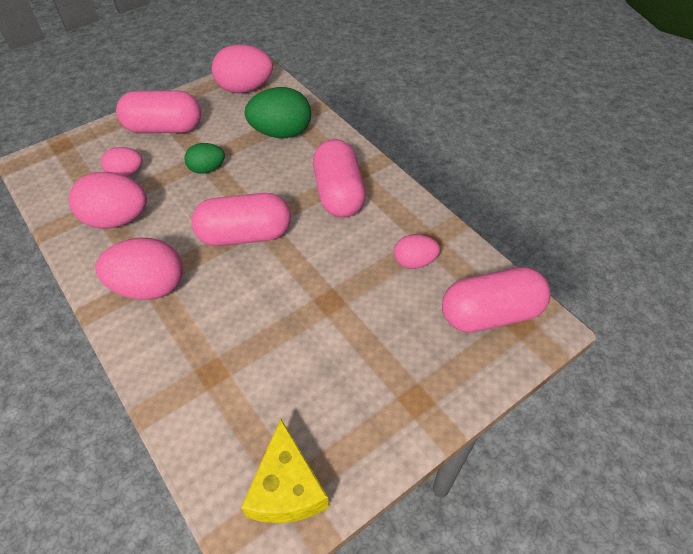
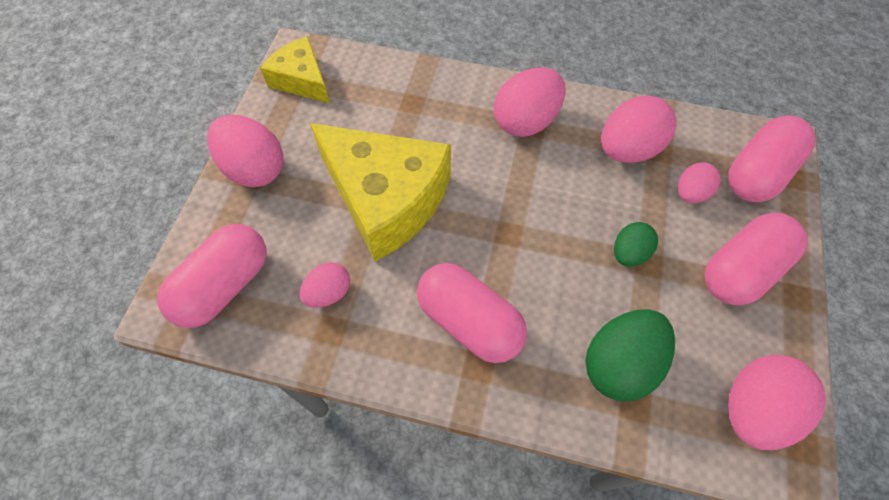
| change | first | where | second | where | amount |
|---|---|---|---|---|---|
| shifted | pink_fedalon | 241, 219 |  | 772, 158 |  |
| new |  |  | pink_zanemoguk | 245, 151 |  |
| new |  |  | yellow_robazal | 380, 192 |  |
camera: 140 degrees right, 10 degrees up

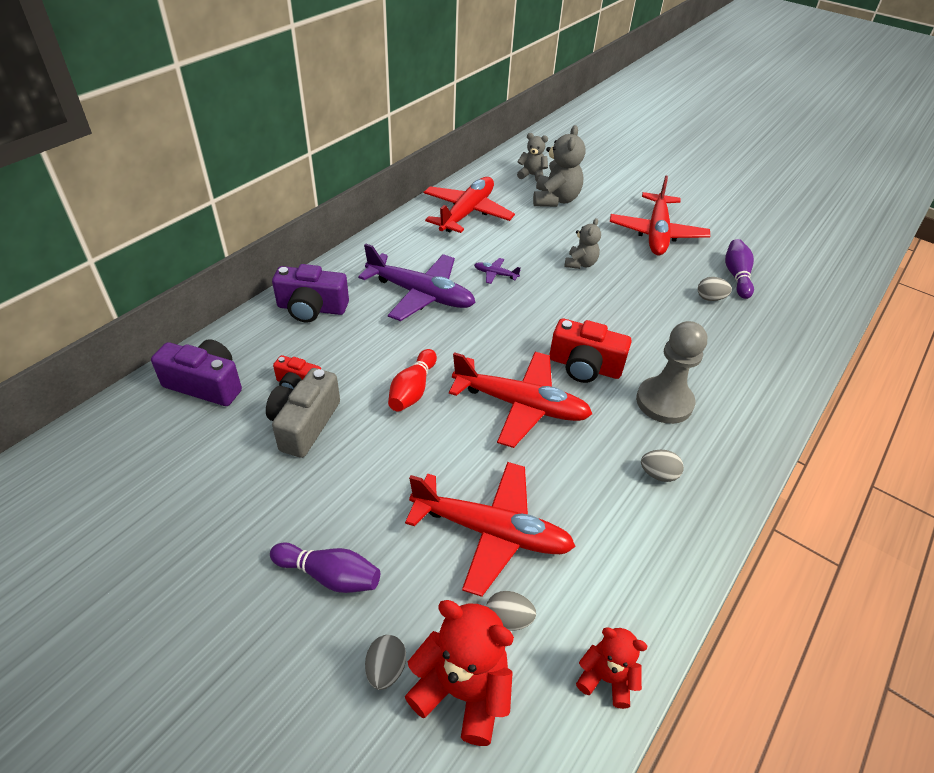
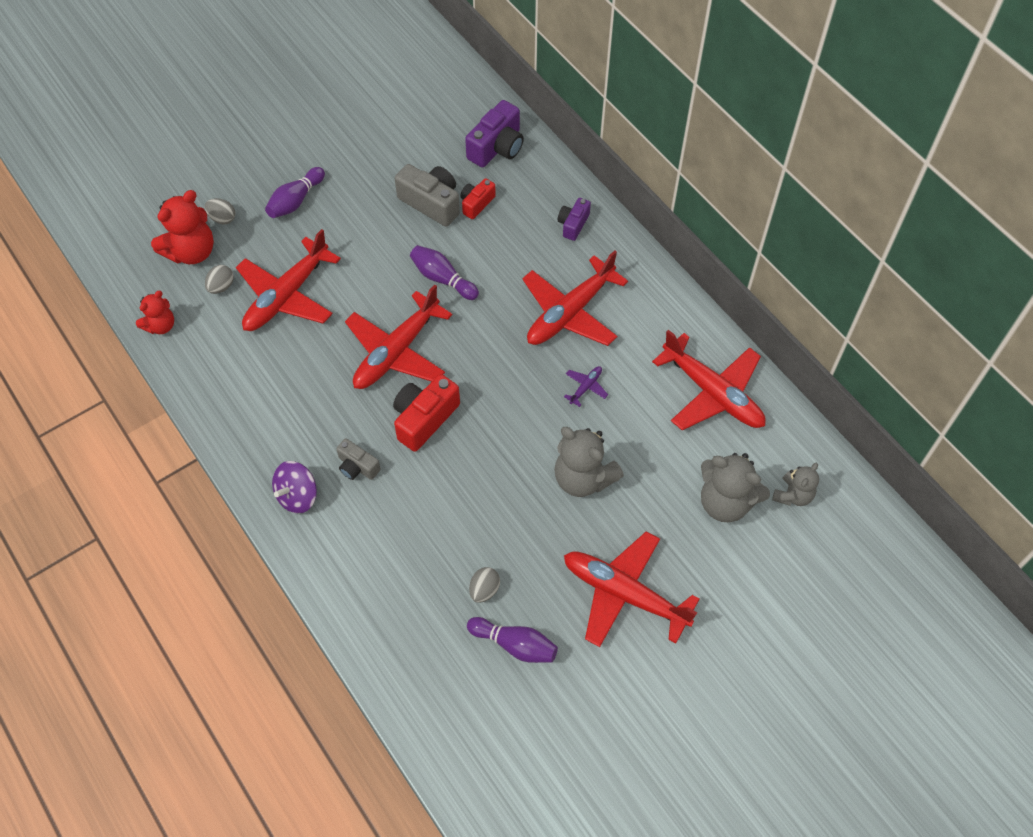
| change | first | where | second | where | amount |
|---|---|---|---|---|---|
| scaled | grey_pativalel | 583, 243 |  | 589, 462 | x1.67 |
| repainted | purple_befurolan | 417, 282 | red_befurolan | 575, 298 |  |
| scaled | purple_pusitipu | 310, 293 |  | 574, 219 | x0.59 |
| swapped | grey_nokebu | 671, 372 | grey_pusitipu | 358, 459 |  |
| repainted | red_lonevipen | 412, 380 | purple_lonevipen | 444, 272 |  |
| gone | grey_zanemoguk | 662, 466 |  |  |  |
| new |  |  | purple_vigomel | 294, 487 |  |
camera: 110 degrees right, 15 degrees up

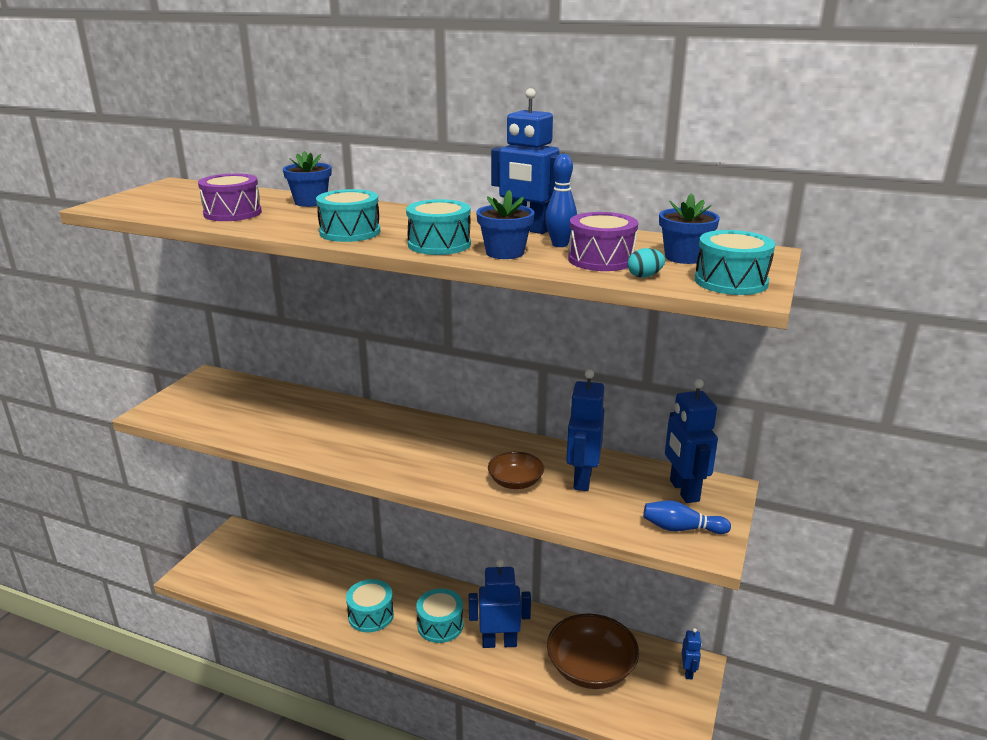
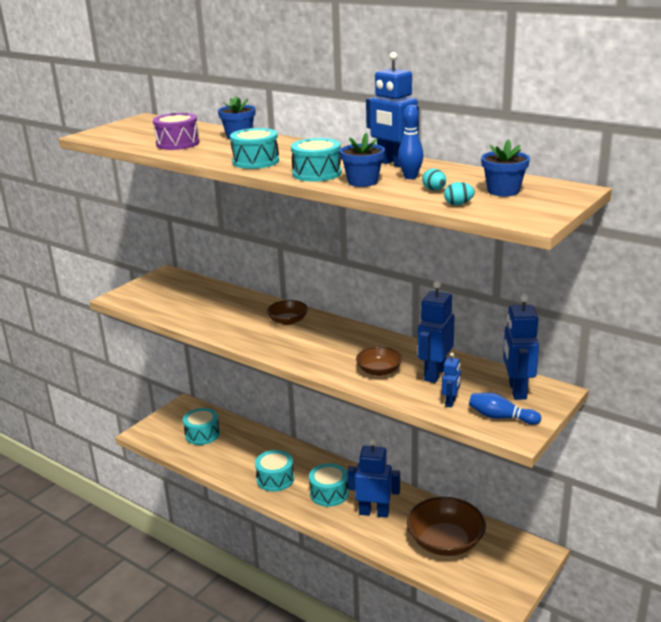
| change | first | where | second | where | amount |
|---|---|---|---|---|---|
| swapped | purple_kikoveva | 603, 241 | turquoise_zanemoguk | 434, 180 |  |
| shifted | turquoise_kikoveva | 735, 262 |  | 201, 426 |  |
| shifted | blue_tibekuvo | 692, 653 |  | 451, 380 |  |
| new |  |  | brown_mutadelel | 287, 312 |  |
camera: 15 degrees right, 0 degrees up

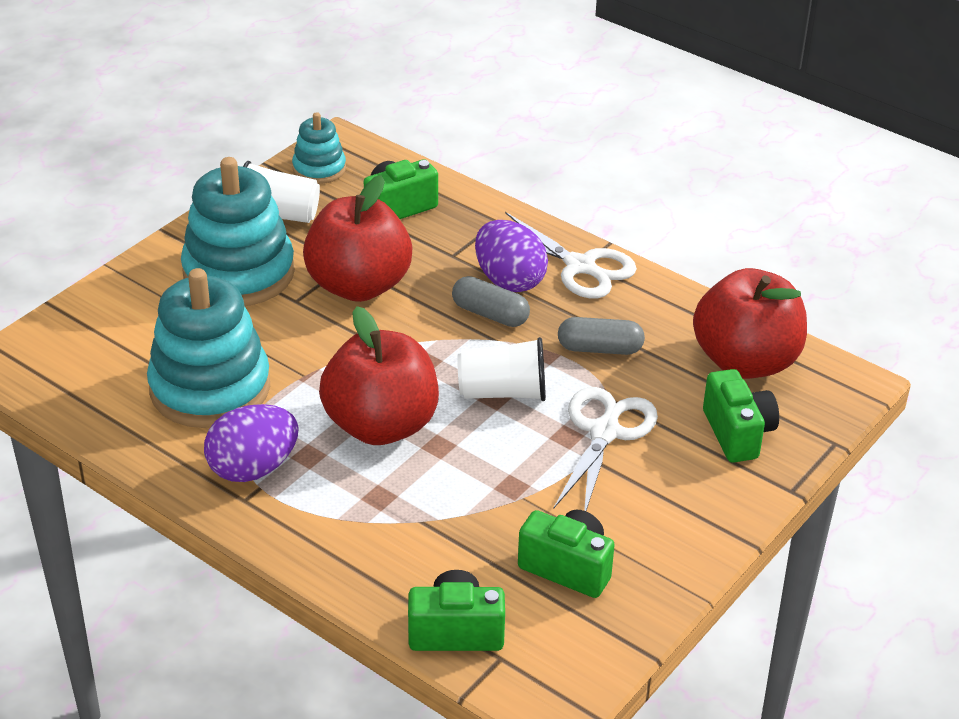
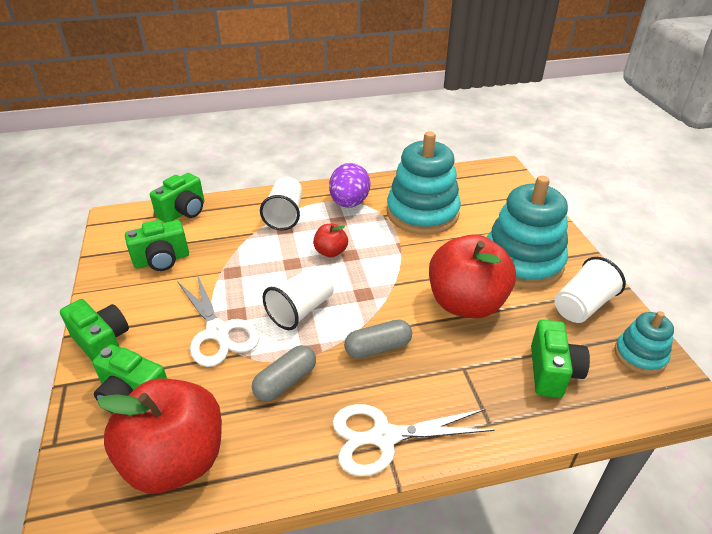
| change | first | where | second | where | amount |
|---|---|---|---|---|---|
| gone | purple_zanemoguk | 511, 256 |  |  |  |
| scaled | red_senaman | 379, 375 |  | 330, 240 | x0.46 |
| new |  |  | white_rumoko | 281, 203 |  |
| new |  |  | green_pusitipu | 94, 330 |  |
camera: 130 degrees right, 0 degrees up

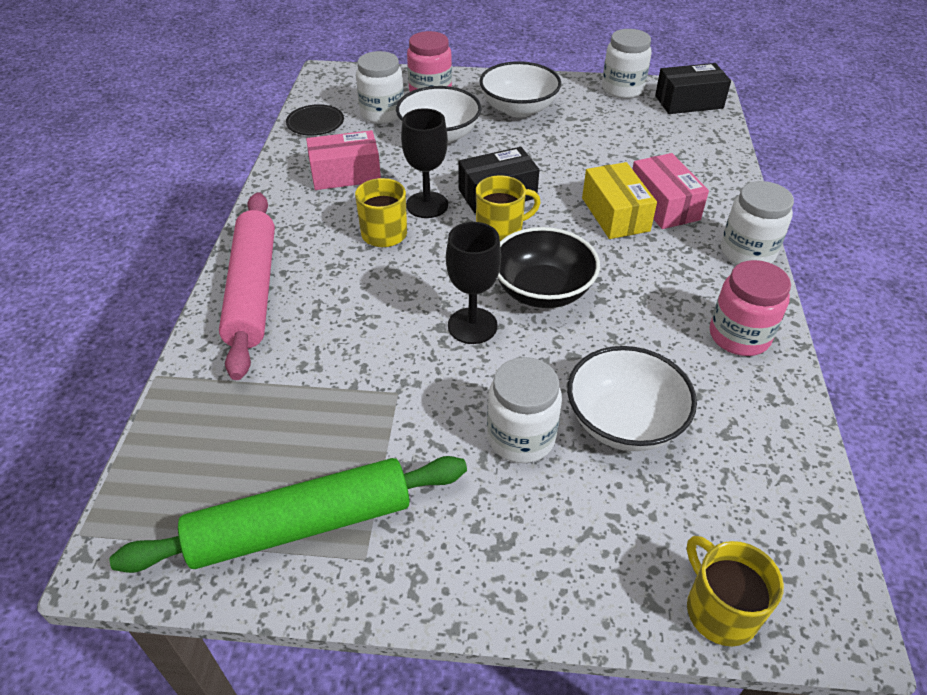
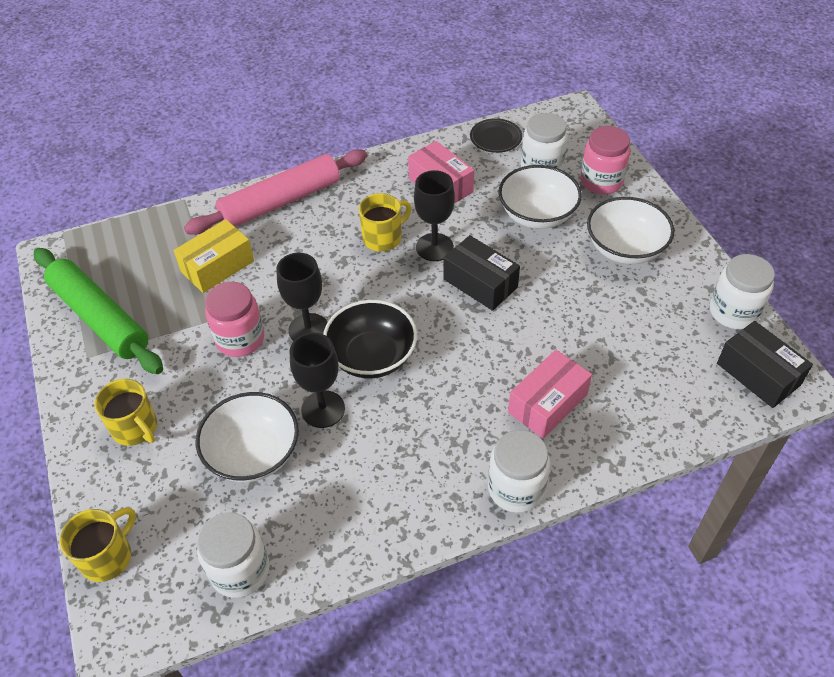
| change | first | where | second | where | amount |
|---|---|---|---|---|---|
| shifted | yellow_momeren | 619, 200 |  | 214, 256 |  |
| shifted | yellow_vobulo | 508, 208 |  | 126, 412 |  |
| shifted | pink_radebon | 750, 308 |  | 234, 319 |  |
| shifted | white_radebon | 524, 410 |  | 233, 555 |  |
| new |  |  | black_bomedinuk | 317, 380 |  |
camera: 65 degrees right, 5 degrees up

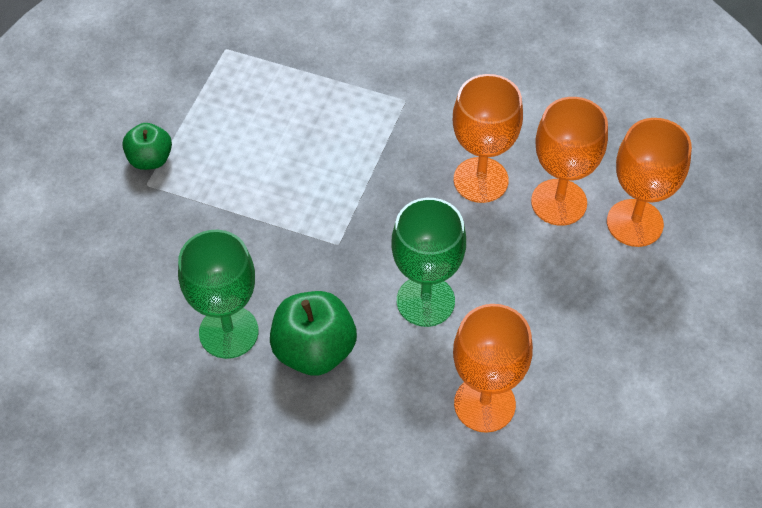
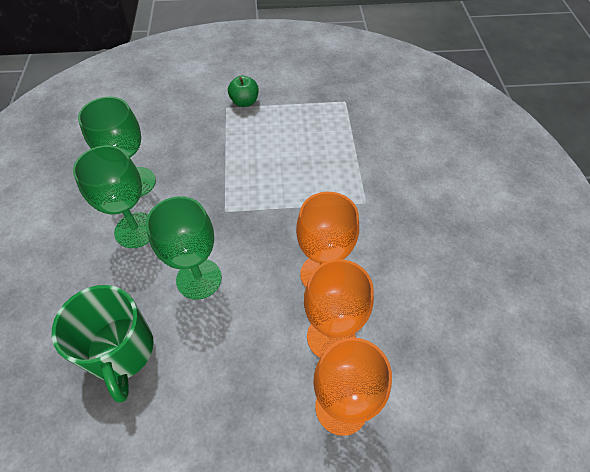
| change | first | where | second | where | amount |
|---|---|---|---|---|---|
| swapped | green_senaman | 313, 333 | green_bomedinuk | 111, 196 |  |
| swapped | orange_bomedinuk | 493, 368 | green_vobulo | 103, 343 |  |
camera: 65 degrees right, 0 degrees up

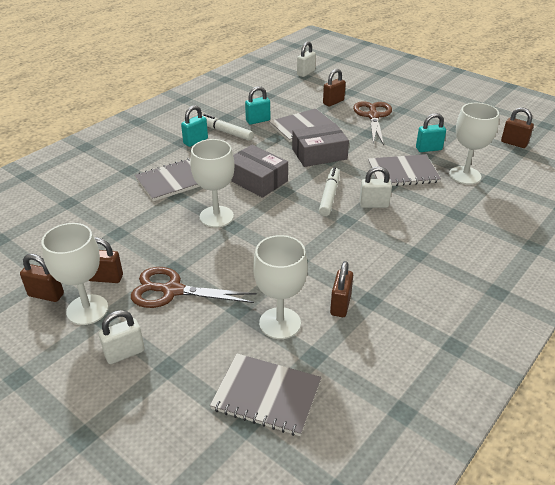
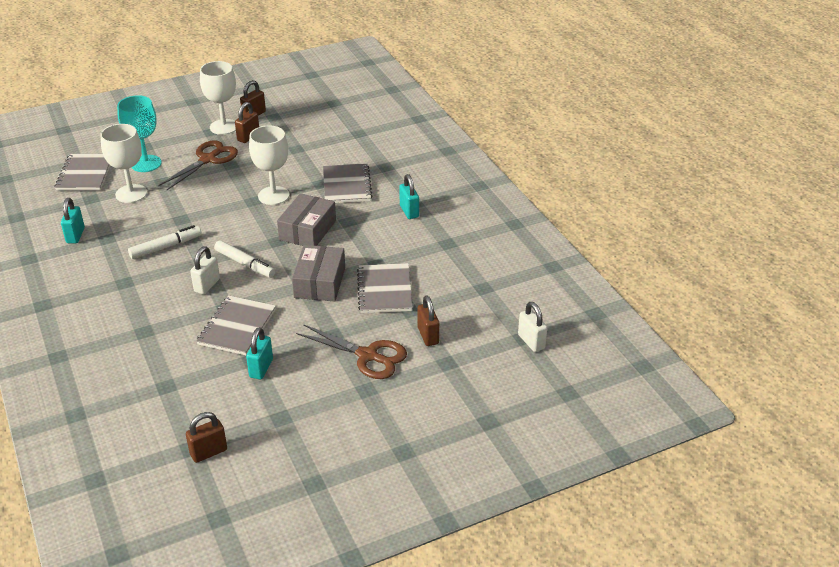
| change | first | where | second | where | amount |
|---|---|---|---|---|---|
| shifted | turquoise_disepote | 257, 105 |  | 73, 220 |  |
| gone | white_bomedinuk | 474, 144 |  |  |  |
| shifted | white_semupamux | 228, 127 |  | 164, 242 |  |
| rotated | grey_momeren | 259, 171 |  | 306, 219 | 45 degrees counterclockwise |
| gone | brown_disepote | 341, 289 |  |  |  |
| gone | white_disepote | 122, 337 |  |  |  |
| rotated | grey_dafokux | 266, 395 |  | 82, 172 | 45 degrees counterclockwise |
| new |  |  | turquoise_bomedinuk | 139, 133 |  |
camera: 115 degrees right, 0 degrees up

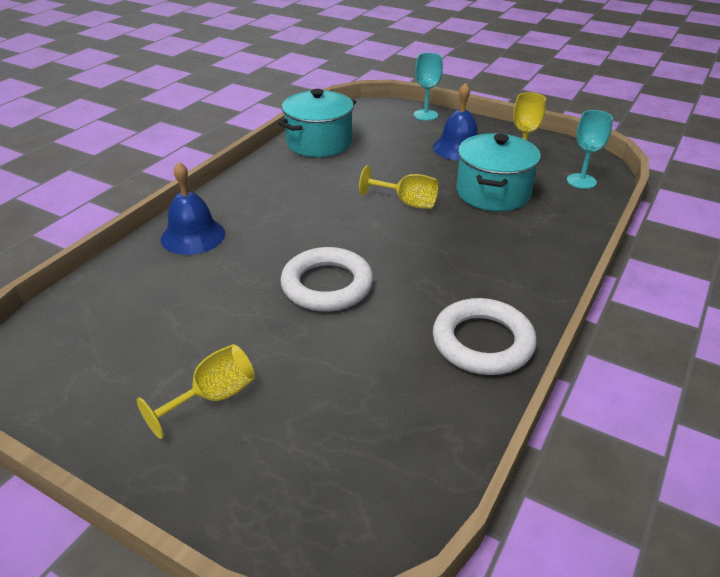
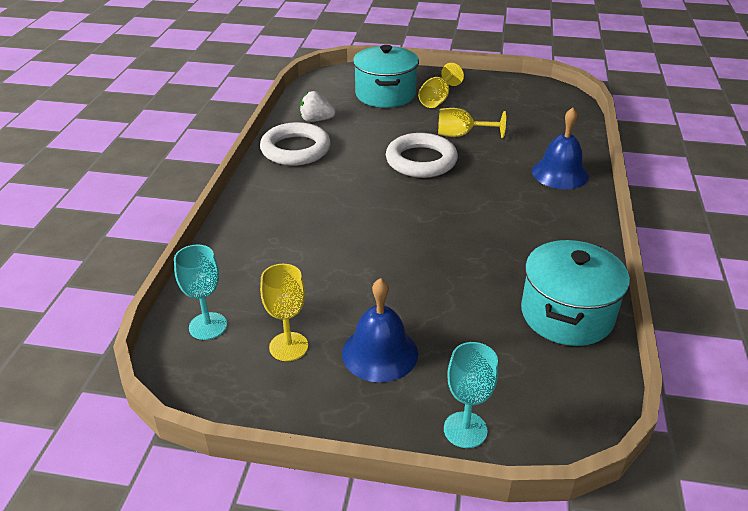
| change | first | where | second | where | amount |
|---|---|---|---|---|---|
| shifted | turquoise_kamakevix | 498, 172 |  | 386, 76 |  |
| shifted | yellow_bomedinuk | 399, 187 |  | 472, 123 |  |
| new |  |  | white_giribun | 317, 106 |  |
camera: 160 degrees right, 0 degrees up

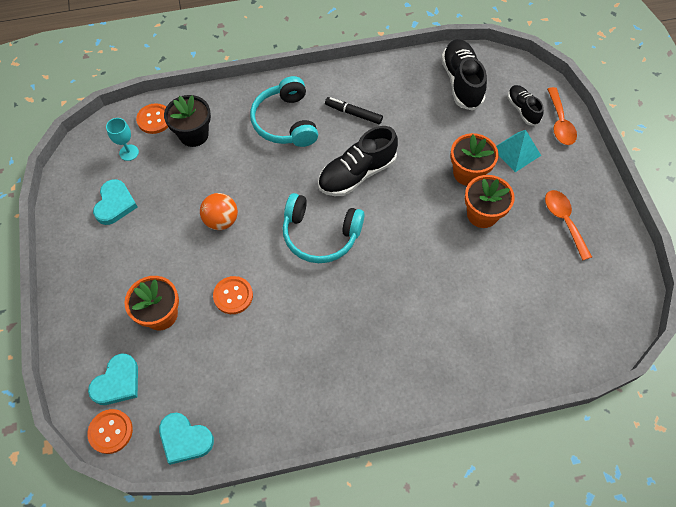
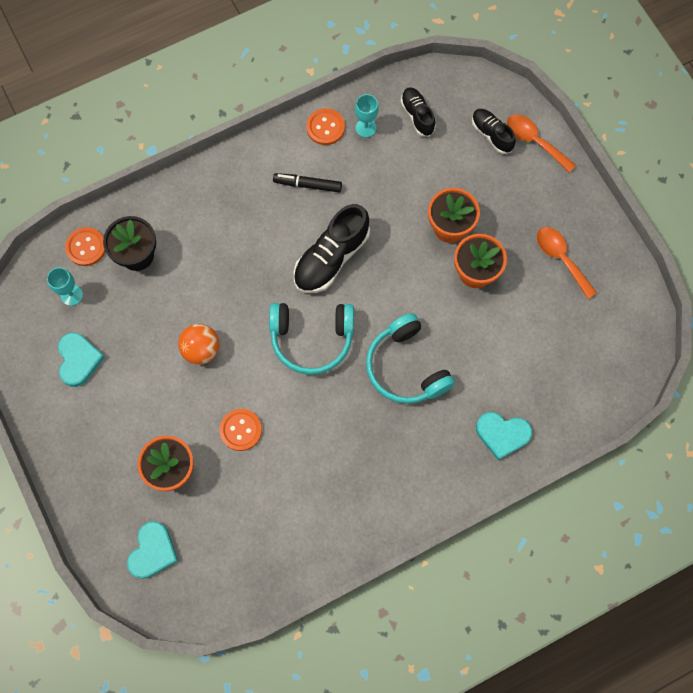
| change | first | where | second | where | amount |
|---|---|---|---|---|---|
| scaled | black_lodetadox | 464, 75 |  | 418, 112 | x0.58 |
| shifted | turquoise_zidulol | 284, 111 |  | 410, 358 |  |
| rotated | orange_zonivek | 562, 116 |  | 541, 143 | 150 degrees clockwise |
| gone | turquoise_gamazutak | 518, 151 |  |  |  |
| shifted | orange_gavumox | 110, 431 |  | 325, 126 |  |
| shifted | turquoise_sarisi | 186, 438 |  | 504, 436 |  |
| new |  |  | turquoise_bomedinuk | 367, 116 |  |
camera: 15 degrees left, 10 degrees up

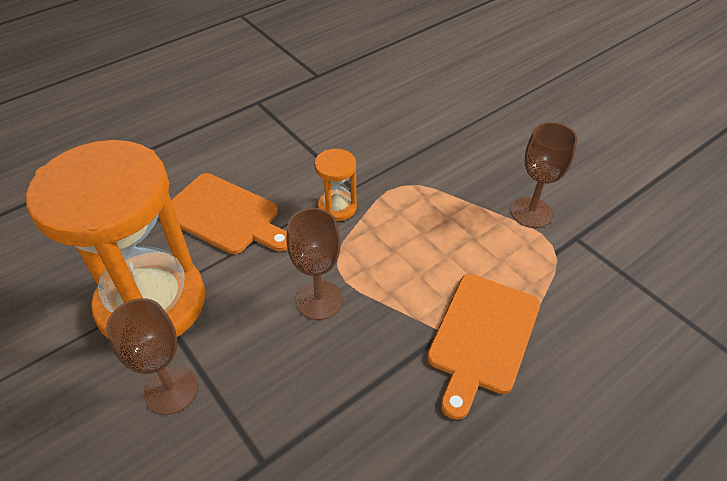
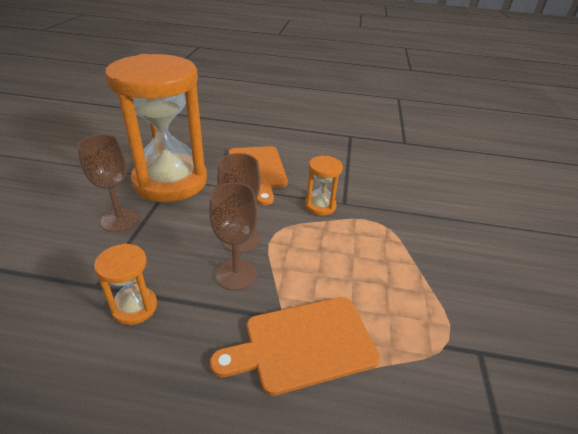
| change | first | where | second | where | amount |
|---|---|---|---|---|---|
| shifted | brown_bomedinuk | 544, 175 |  | 233, 237 |  |
| new |  |  | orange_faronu | 125, 284 |  |
camera: 45 degrees right, 10 degrees down

